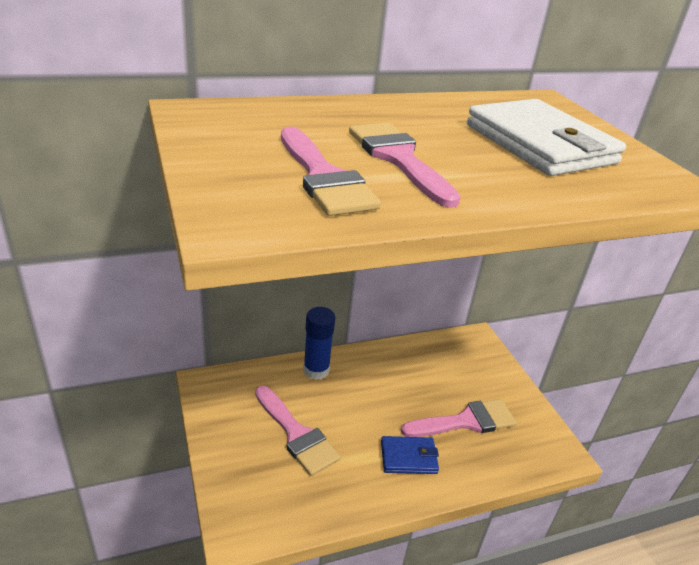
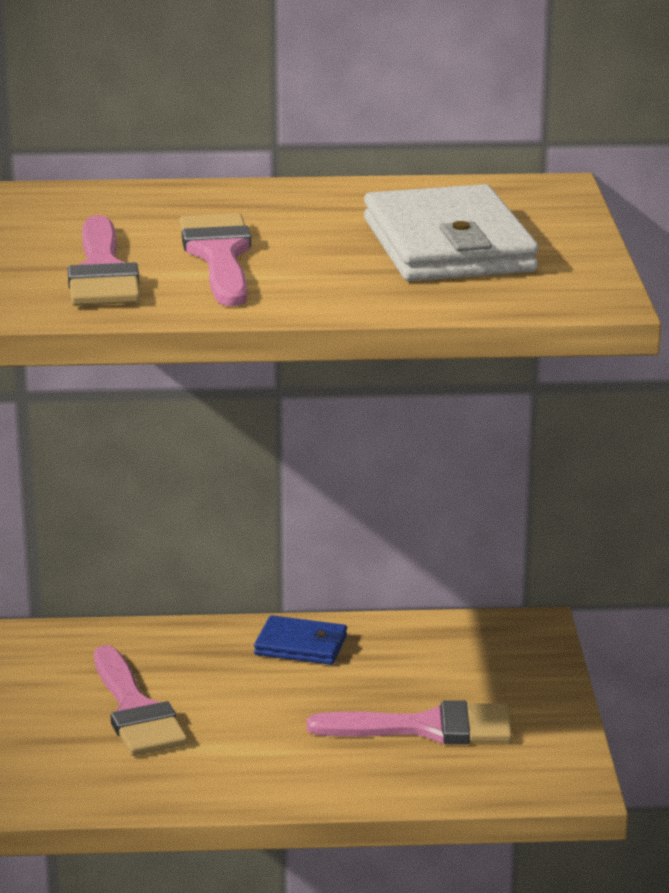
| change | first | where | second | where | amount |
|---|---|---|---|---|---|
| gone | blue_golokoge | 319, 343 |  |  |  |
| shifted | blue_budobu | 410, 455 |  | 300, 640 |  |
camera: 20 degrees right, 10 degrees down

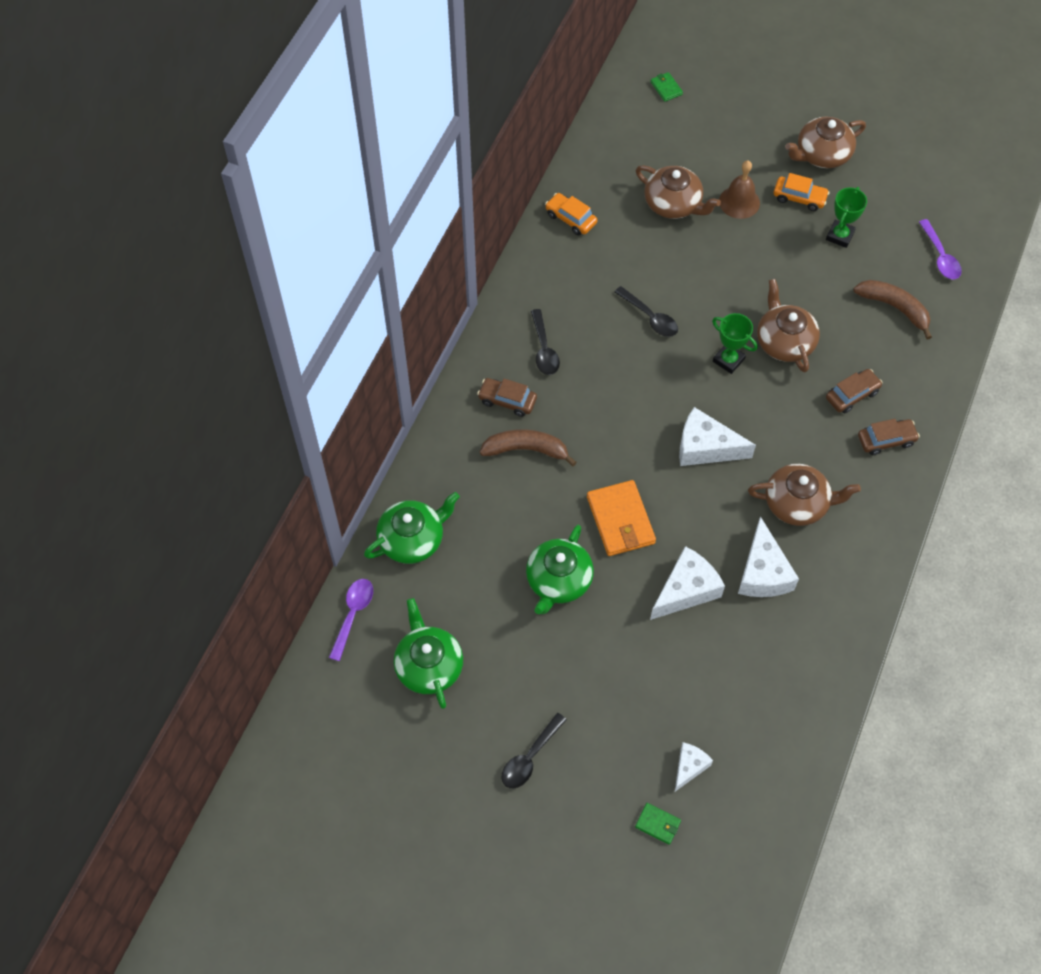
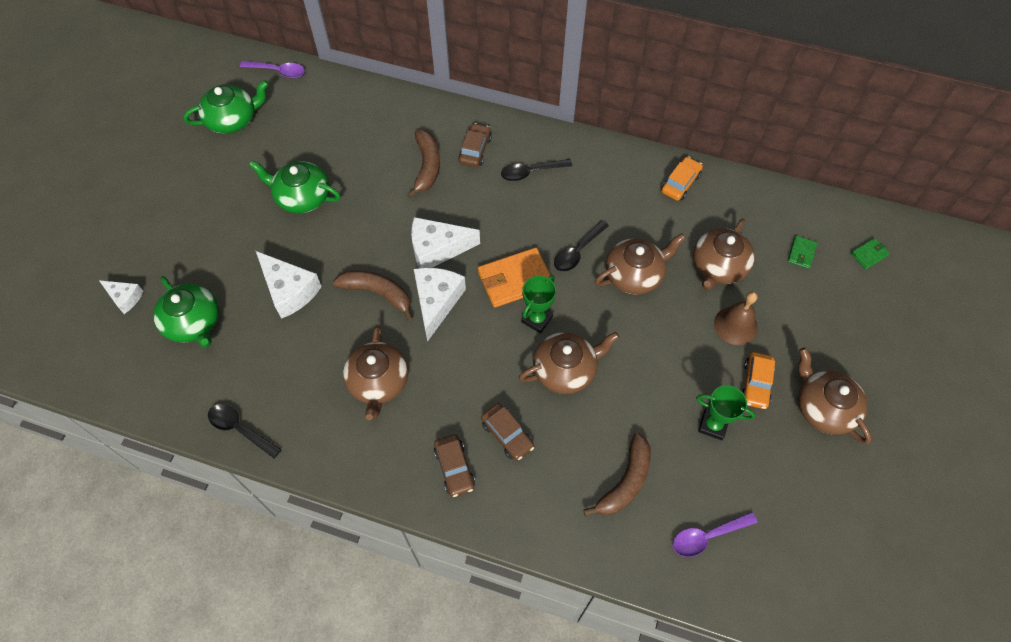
| change | first | where | second | where | amount |
|---|---|---|---|---|---|
| shifted | orange_budobu | 621, 518 |  | 516, 278 |  |
| shifted | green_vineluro | 412, 528 |  | 186, 311 |  |
| shifted | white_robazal | 768, 556 |  | 445, 242 |  |
| shifted | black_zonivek | 534, 750 |  | 244, 431 |  |
| shifted | green_budobu | 658, 824 |  | 802, 252 |  |
| new |  |  | brown_vineluro | 640, 264 |  |
| new |  |  | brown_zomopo | 373, 295 |  |
camera: 85 degrees right, 0 degrees up

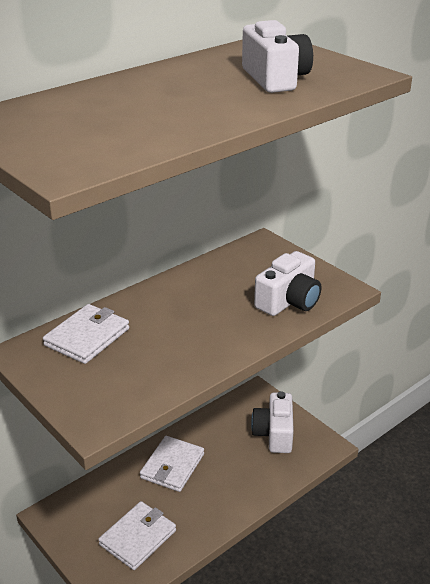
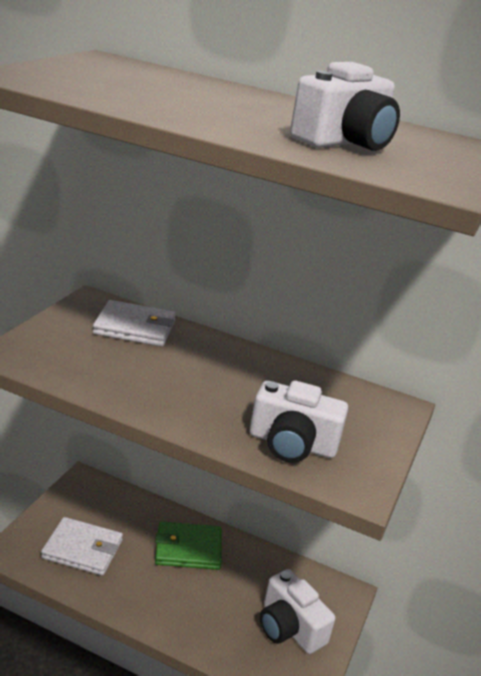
| change | first | where | second | where | amount |
|---|---|---|---|---|---|
| rotated | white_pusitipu | 272, 422 |  | 297, 611 | 105 degrees counterclockwise |
| repainted | white_budobu | 172, 464 | green_budobu | 188, 545 |  |
camera: 60 degrees right, 5 degrees down

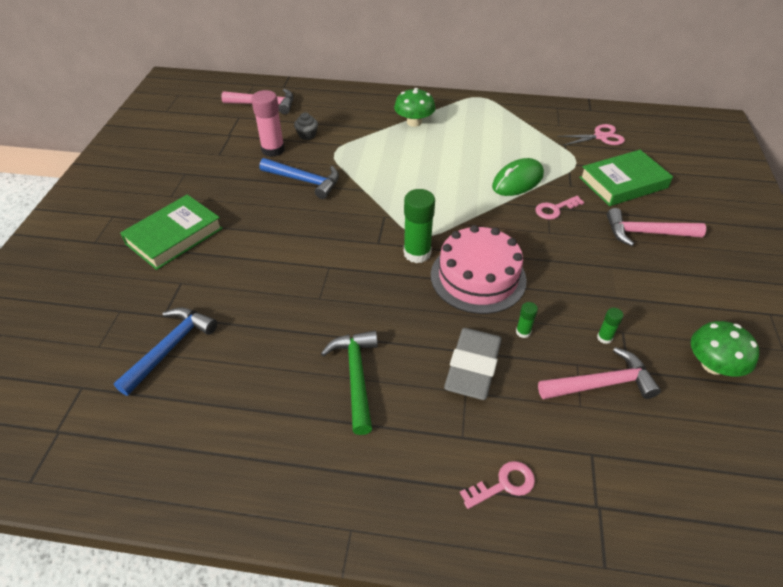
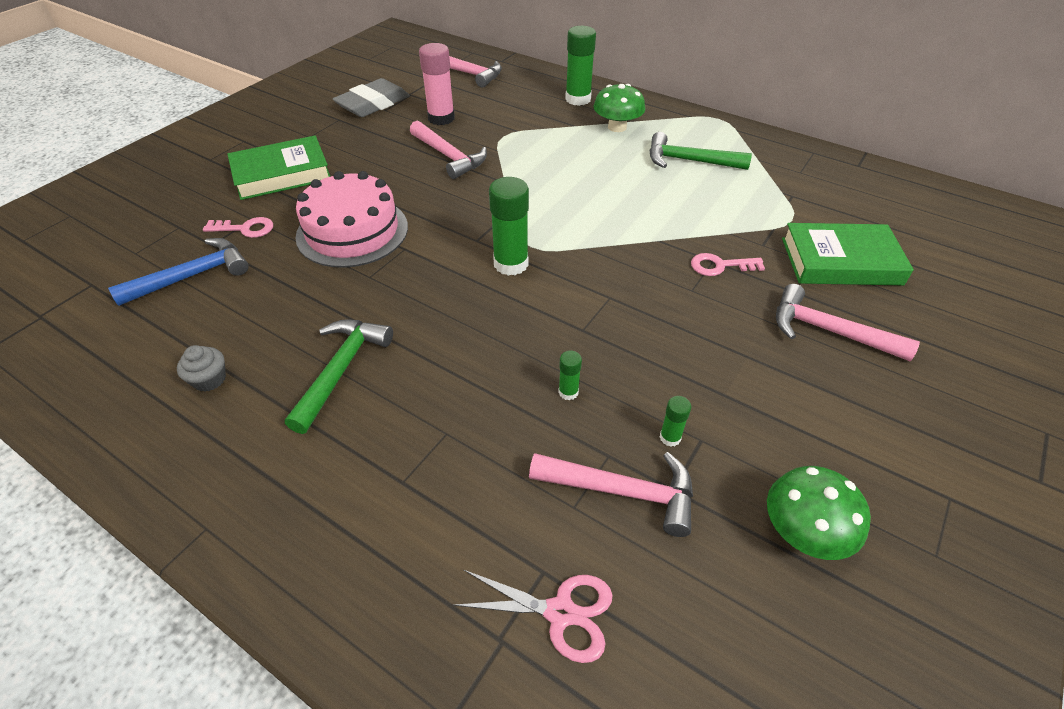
| change | first | where | second | where | amount |
|---|---|---|---|---|---|
| shifted | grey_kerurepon | 306, 126 |  | 201, 368 |  |
| shifted | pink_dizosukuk | 591, 135 |  | 533, 616 |  |
| repainted | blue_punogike | 299, 178 | pink_punogike | 448, 150 |  |
| gone | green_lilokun | 518, 177 |  |  |  |
| shifted | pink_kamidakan | 479, 269 |  | 352, 219 |  |
| shifted | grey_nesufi | 473, 364 |  | 371, 97 |  |
| shifted | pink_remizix | 497, 485 |  | 238, 227 |  |
| new |  |  | green_golokoge | 580, 66 |  |
| new |  |  | green_punogike | 701, 151 |  |
camera: 25 degrees right, 0 degrees up

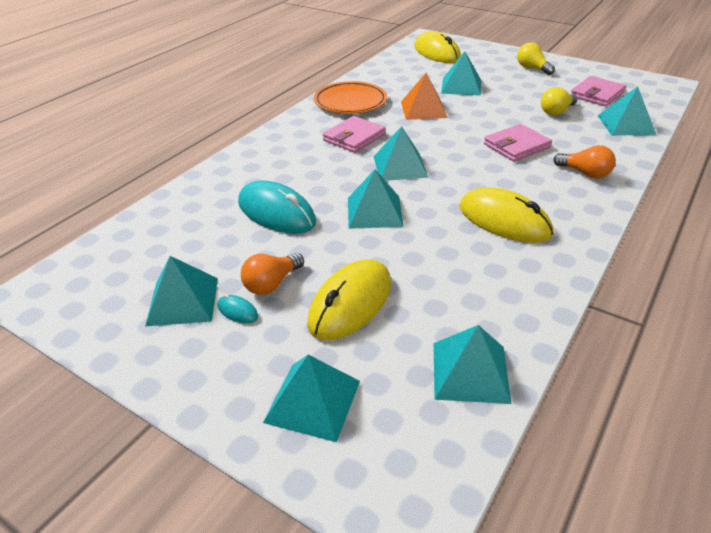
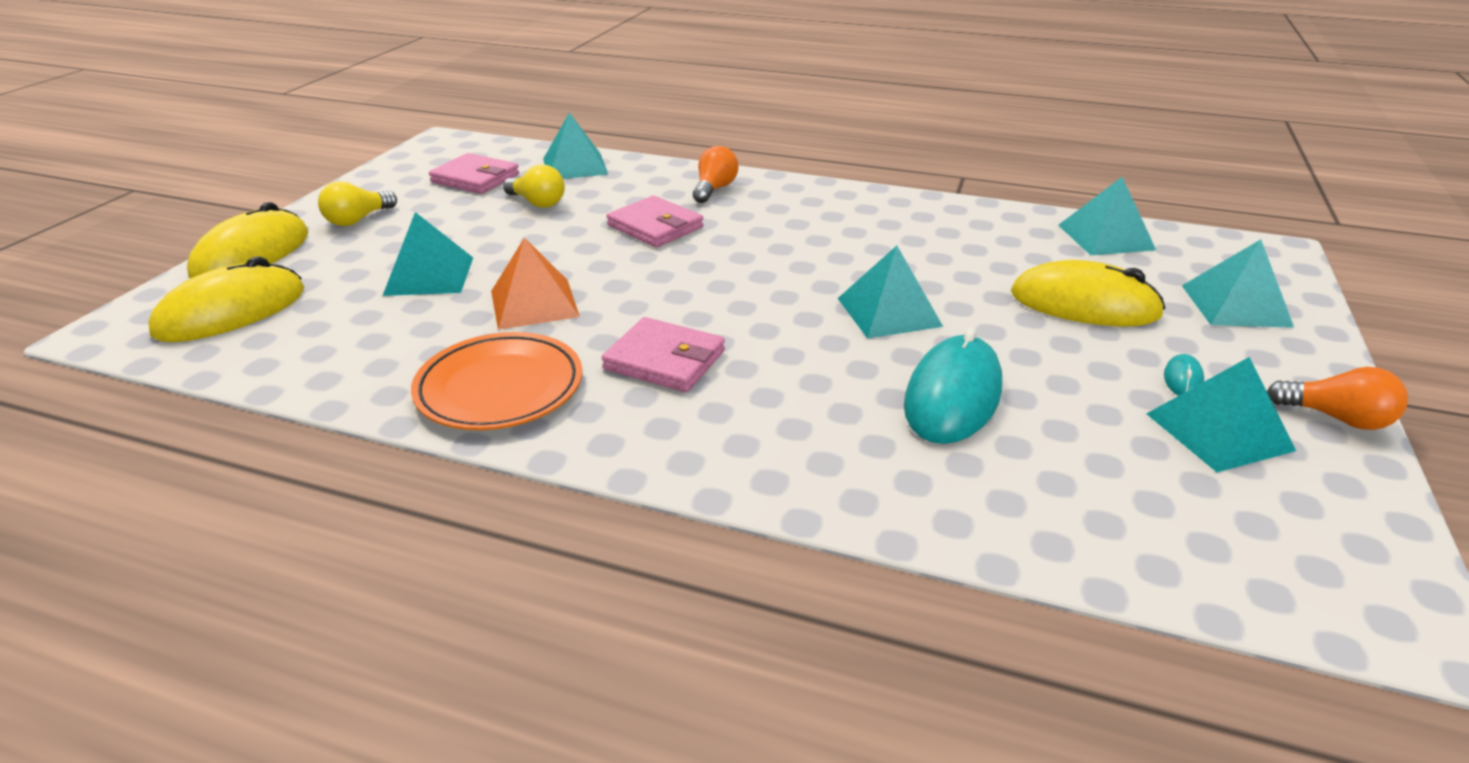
| change | first | where | second | where | amount |
|---|---|---|---|---|---|
| gone | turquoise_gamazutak | 401, 153 |  |  |  |
| shifted | yellow_lilokun | 506, 215 |  | 247, 240 |  |
| shifted | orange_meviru | 272, 274 |  | 1337, 398 |  |
camera: 105 degrees left, 5 degrees down

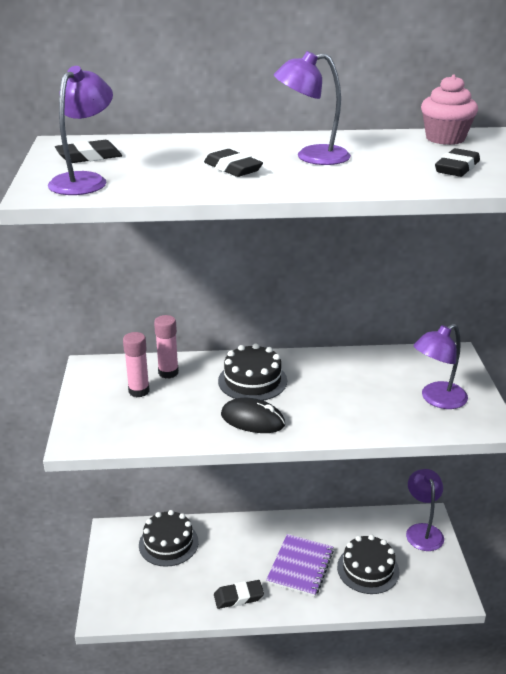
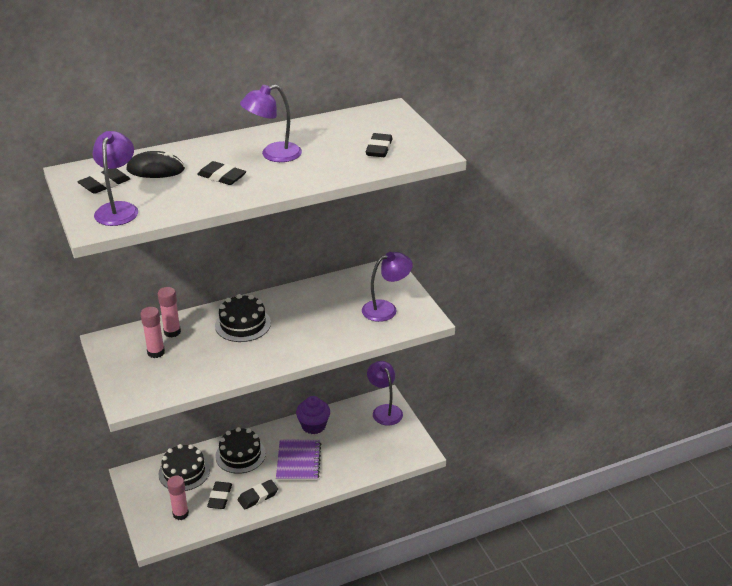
| change | first | where | second | where | amount |
|---|---|---|---|---|---|
| gone | pink_kerurepon | 449, 109 |  |  |  |
| rotated | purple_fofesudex | 440, 366 |  | 387, 287 | 150 degrees counterclockwise |
| shifted | black_lilokun | 253, 415 |  | 156, 164 |  |
| shifted | black_kamidakan | 368, 564 |  | 240, 450 |  |
| new |  |  | purple_kerurepon | 313, 415 |  |
| new |  |  | pink_golokoge | 178, 497 |  |
| new |  |  | black_nesufi | 219, 495 |  |
camera: 20 degrees left, 5 degrees up

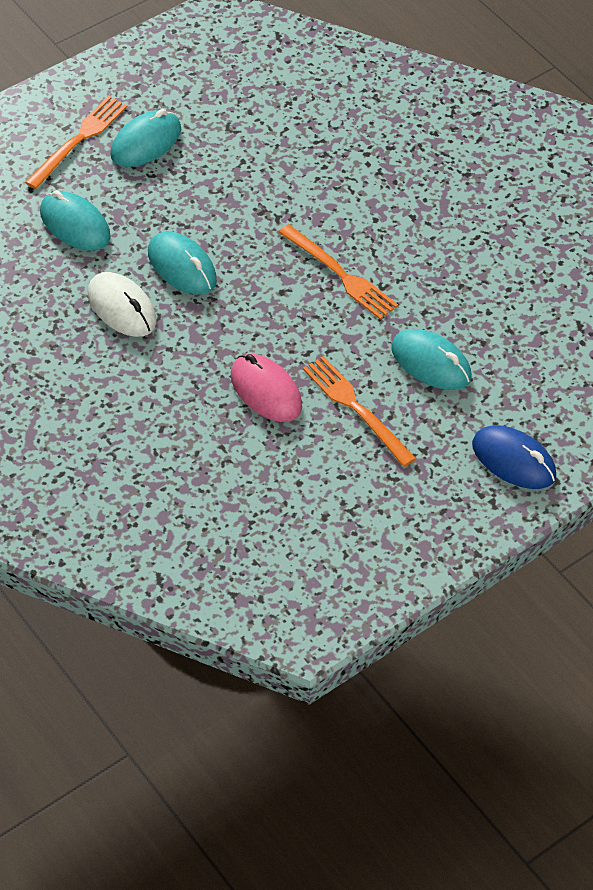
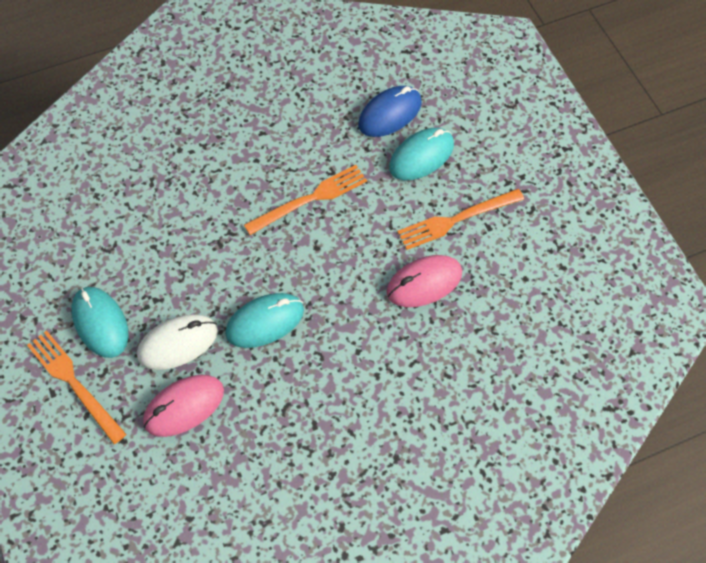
| change | first | where | second | where | amount |
|---|---|---|---|---|---|
| repainted | turquoise_lilokun | 75, 220 | pink_lilokun | 183, 406 |  |
| shifted | white_lilokun | 122, 304 |  | 177, 342 |  |
| shifted | blue_lilokun | 514, 457 |  | 390, 111 |  |
camera: 75 degrees left, 10 degrees up

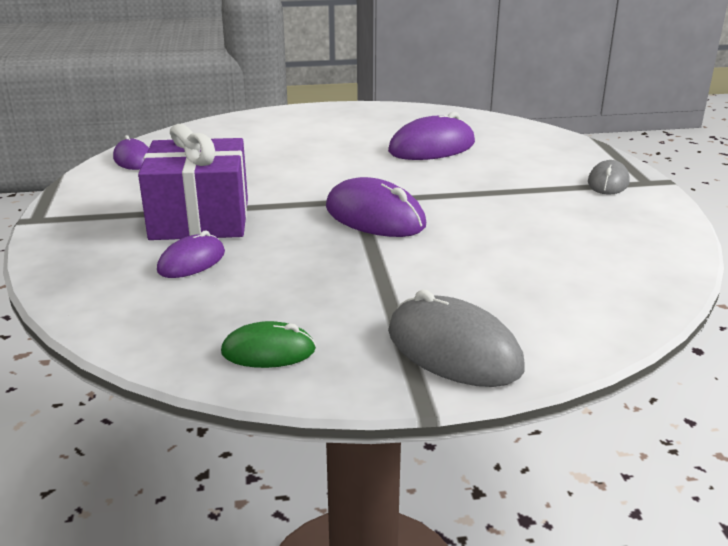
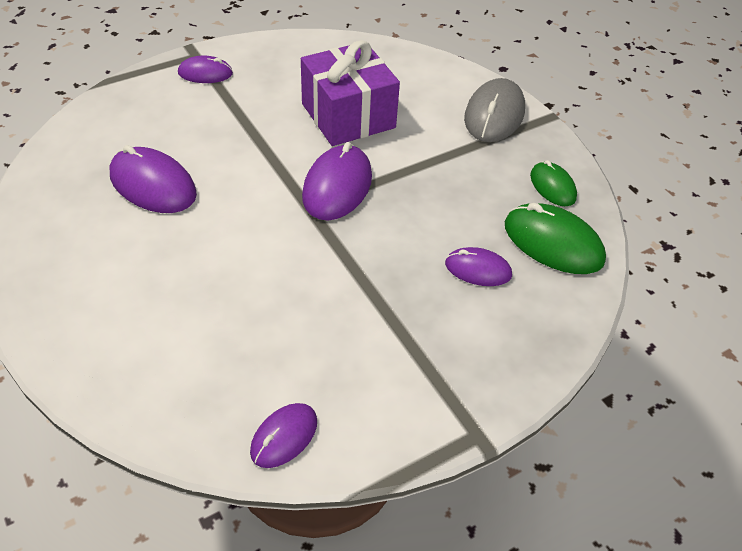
| change | first | where | second | where | amount |
|---|---|---|---|---|---|
| shifted | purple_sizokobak | 193, 182 |  | 350, 93 |  |
| repainted | grey_lilokun | 609, 177 | purple_lilokun | 205, 69 |  |
| new |  |  | green_lilokun | 555, 238 |  |
camera: 115 degrees left, 20 degrees up

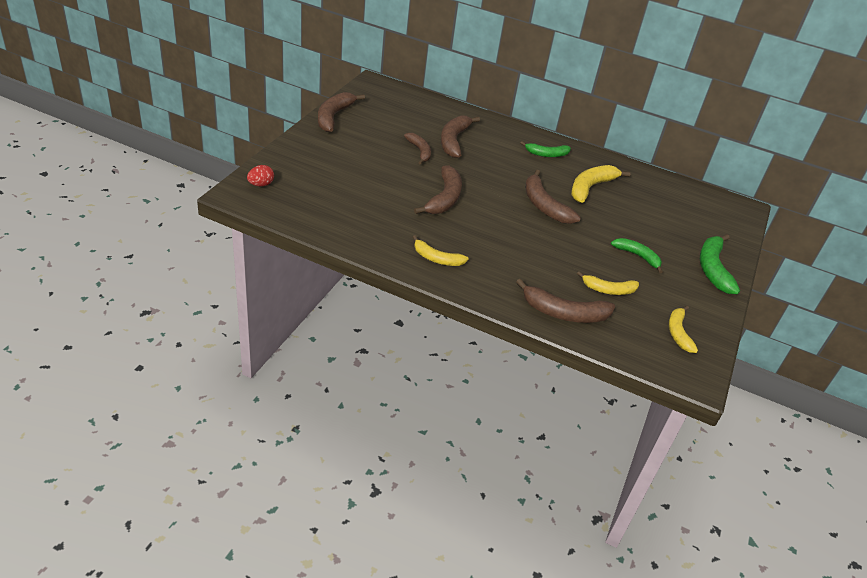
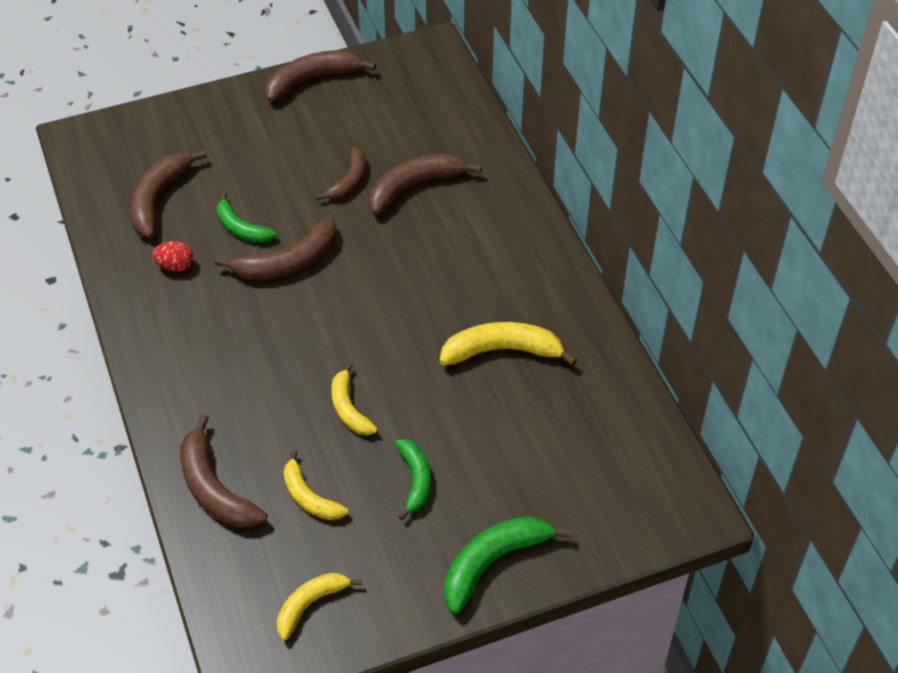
| change | first | where | second | where | amount |
|---|---|---|---|---|---|
| shifted | green_zomopo | 545, 149 |  | 246, 217 |  |
| shifted | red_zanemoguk | 260, 175 |  | 172, 256 |  |
| shifted | brown_zomopo | 553, 197 |  | 168, 194 |  |
| shifted | yellow_zomopo | 441, 250 |  | 354, 398 |  |
camera: 50 degrees right, 10 degrees up

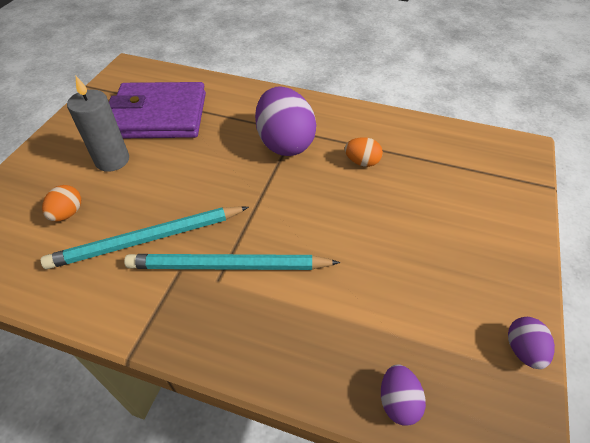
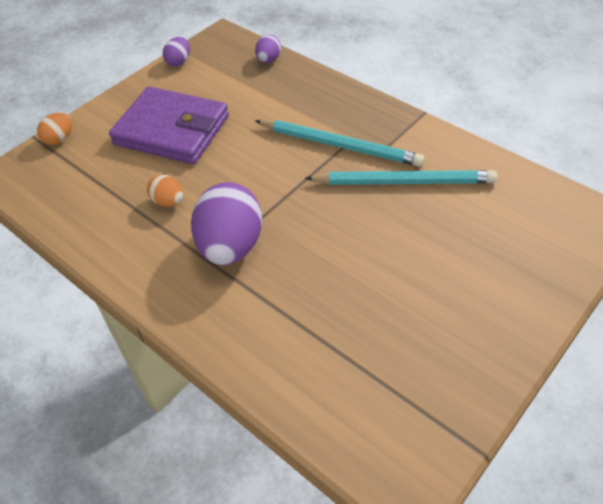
| change | first | where | second | where | amount |
|---|---|---|---|---|---|
| gone | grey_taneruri | 98, 124 |  |  |  |
| shifted | purple_budobu | 157, 110 |  | 169, 125 |  |
| shifted | orange_zanemoguk | 61, 203 |  | 54, 129 |  |
camera: 155 degrees left, 0 degrees up

